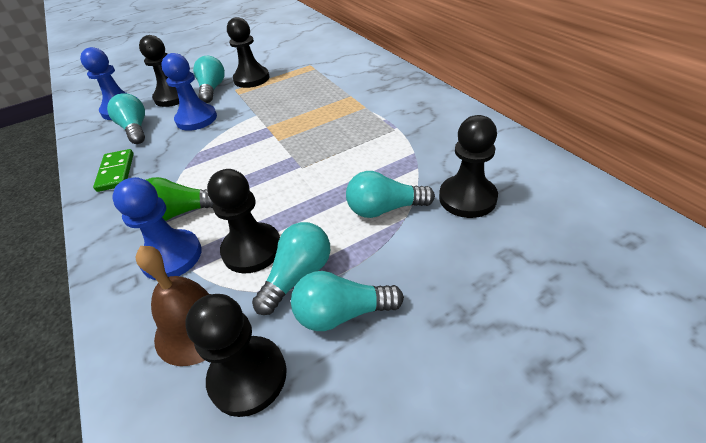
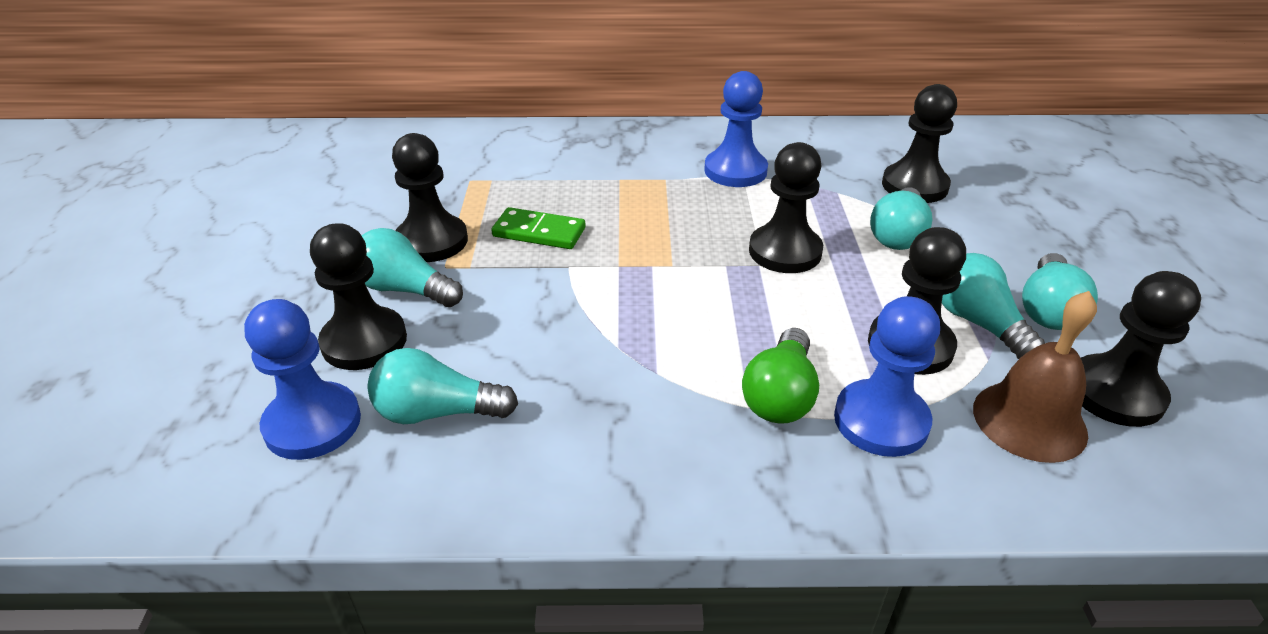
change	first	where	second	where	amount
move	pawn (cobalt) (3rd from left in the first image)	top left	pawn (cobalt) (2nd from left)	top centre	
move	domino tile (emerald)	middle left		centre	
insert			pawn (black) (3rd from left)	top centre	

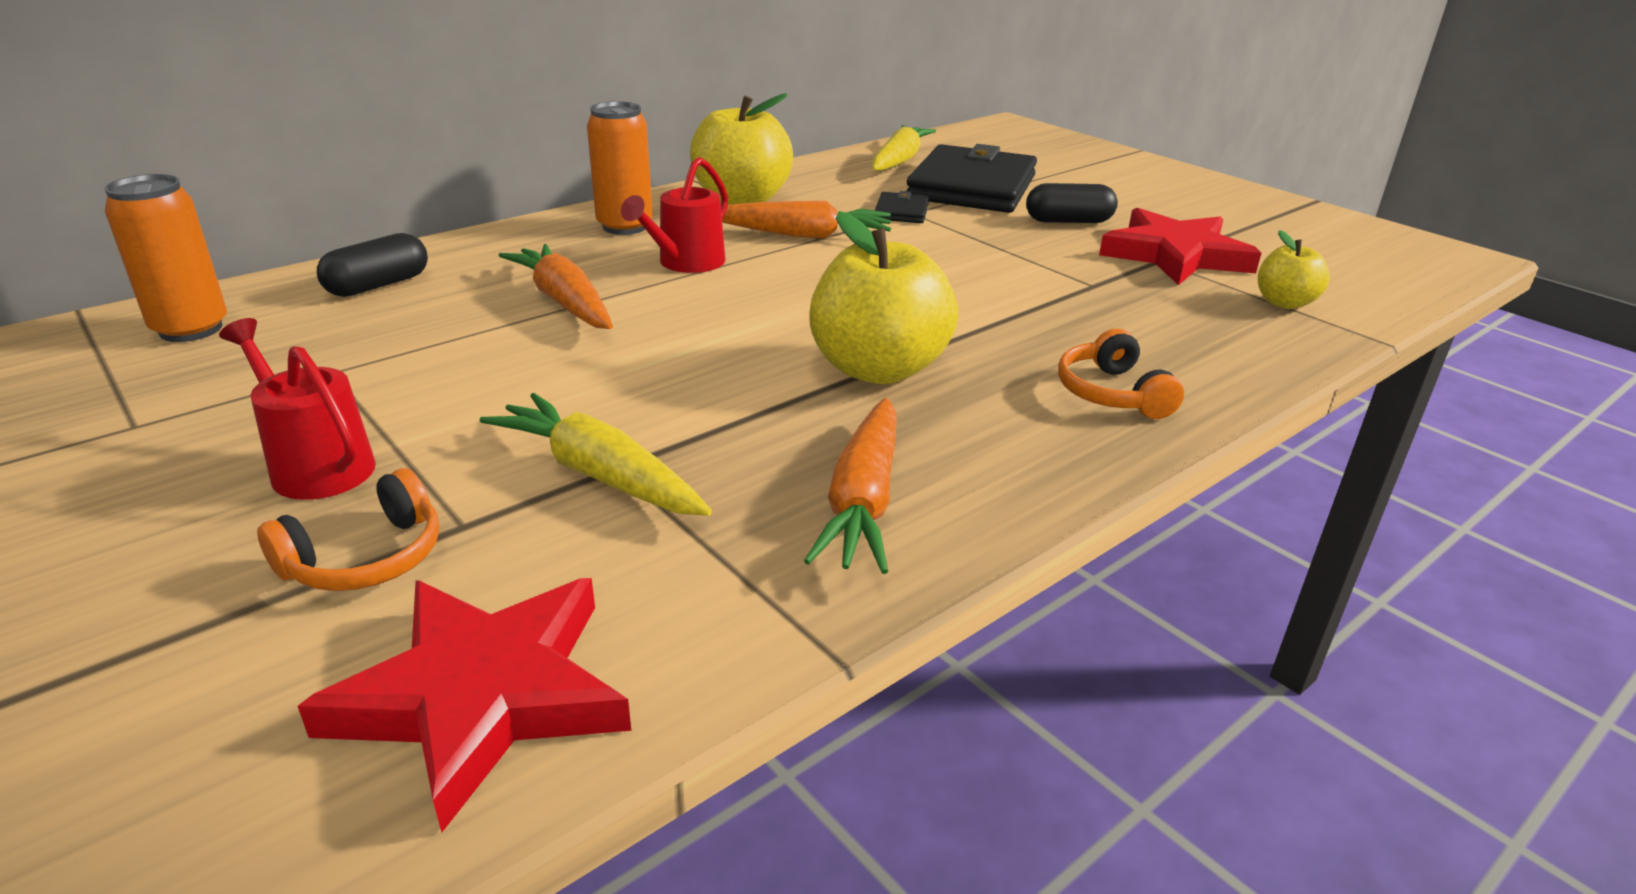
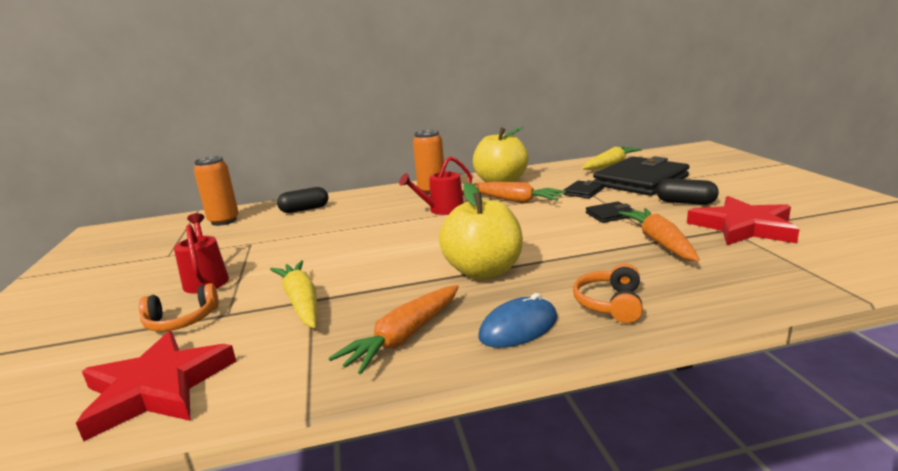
change	first	where	second	where	amount
delete	toy apple (yellow) (3rd from left)	top right			
move	toy carrot (orange) (1st from left in the first image)	top centre	toy carrot (orange) (3rd from left)	middle right	
insert			wallet (black) (2nd from left)	middle right	
insert			PC mouse (cobalt)	bottom centre	

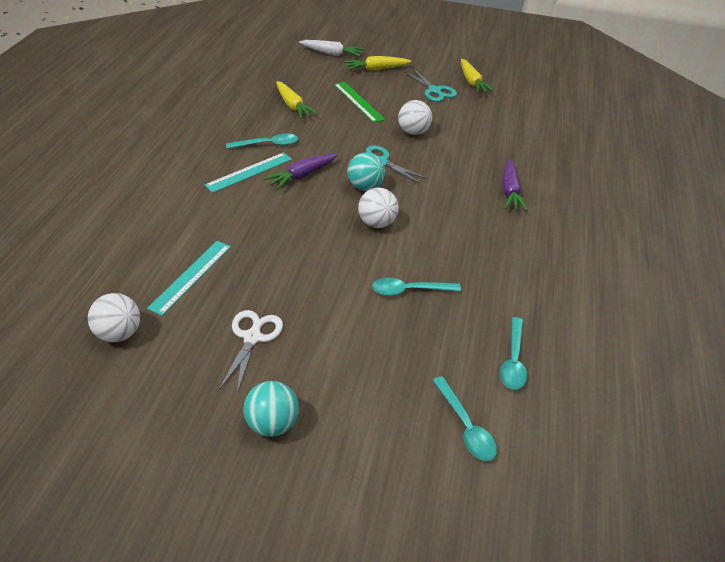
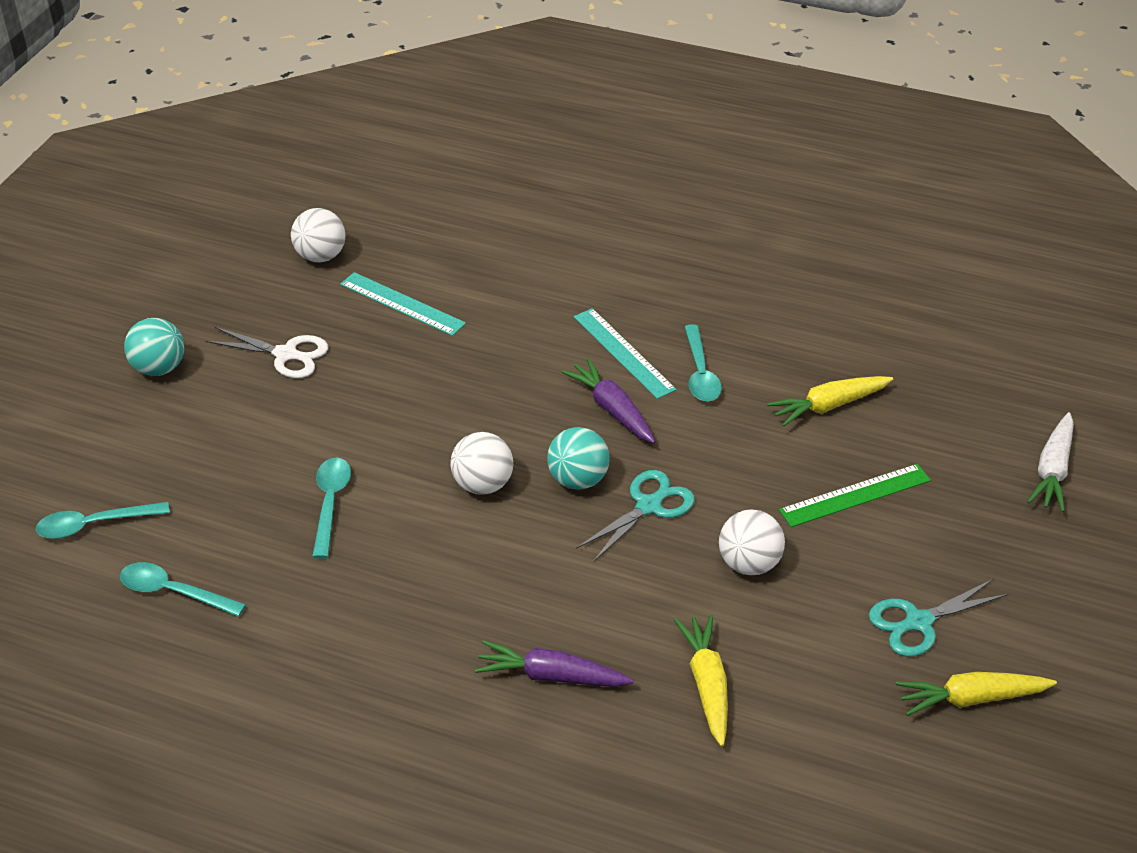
change	first	where	second	where	amount
move	toy carrot (yellow) (2nd from left in the first image)	top centre	toy carrot (yellow) (1st from left)	bottom centre	

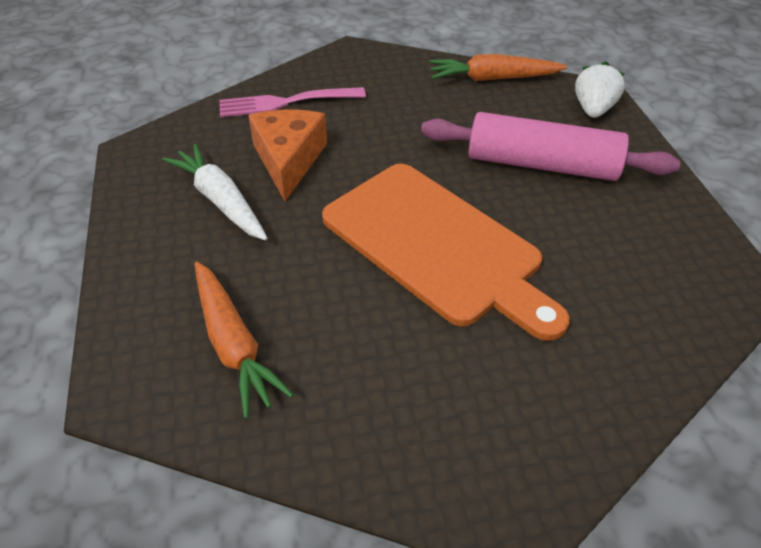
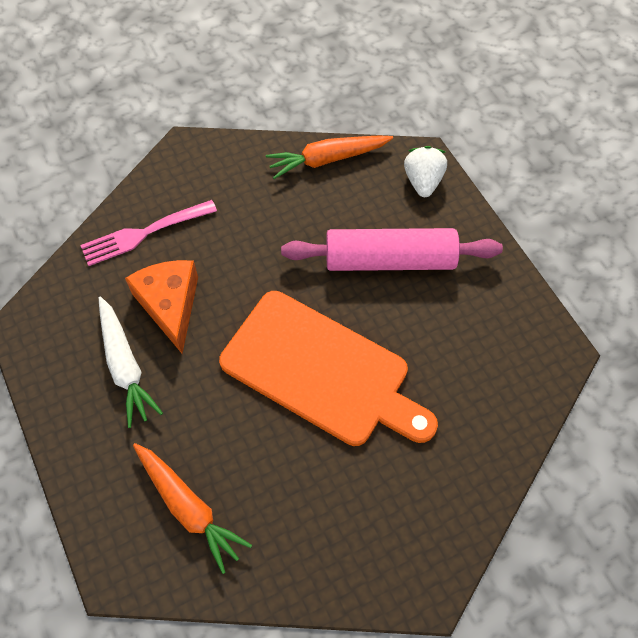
change	first	where	second	where	amount
rotate	toy carrot (snow-white)	middle left		middle left	150 degrees counterclockwise

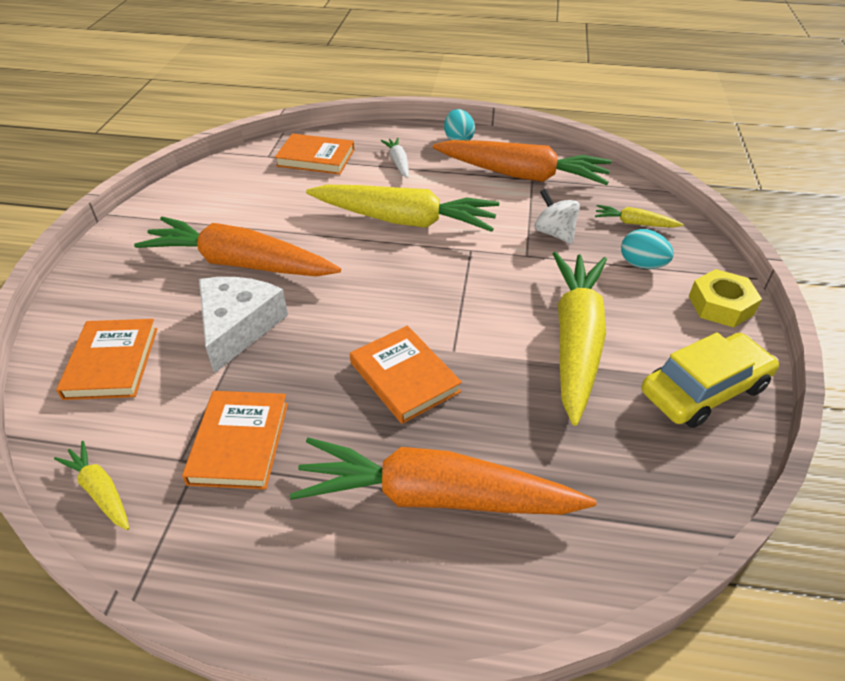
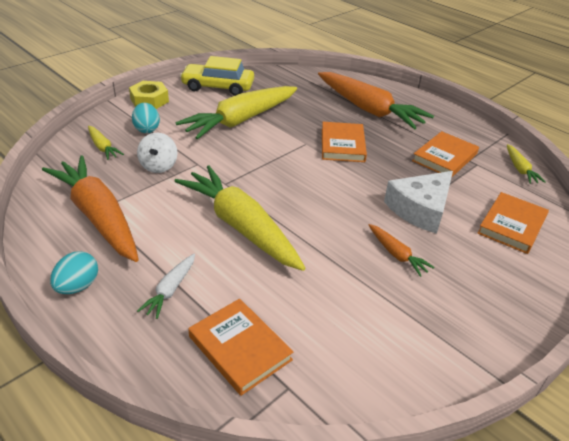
change	first	where	second	where	amount
resize	toy carrot (orange) (1st from left in the first image)	middle left	toy carrot (orange) (3rd from left)	middle right	x0.44

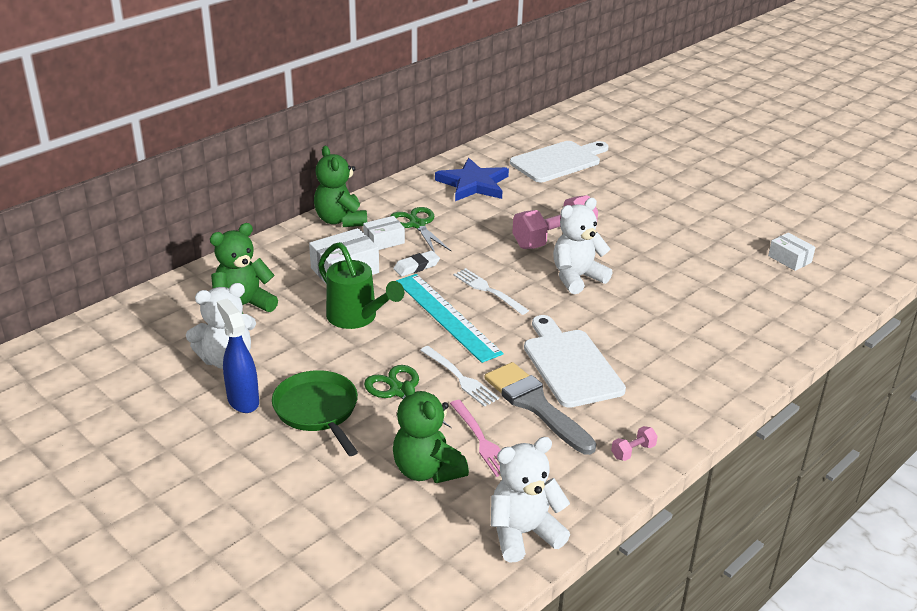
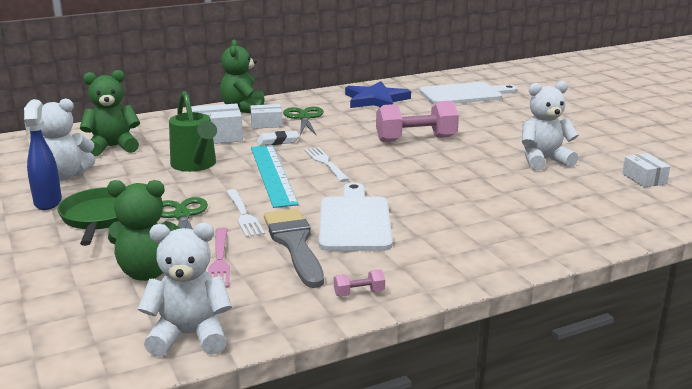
change	first	where	second	where	amount
move	teddy (snow-white) (3rd from left)	centre		top right	
rotate	teddy (emerald) (3rd from left in the first image)	bottom centre	teddy (emerald) (2nd from left)	middle left	75 degrees counterclockwise

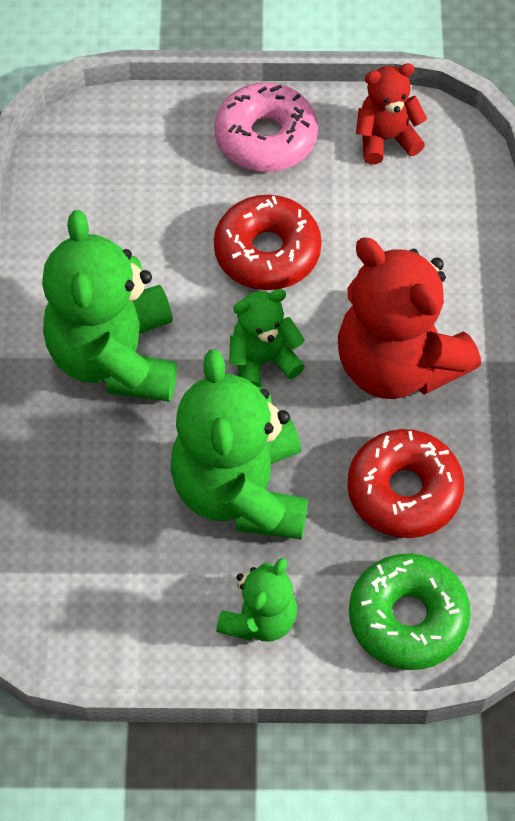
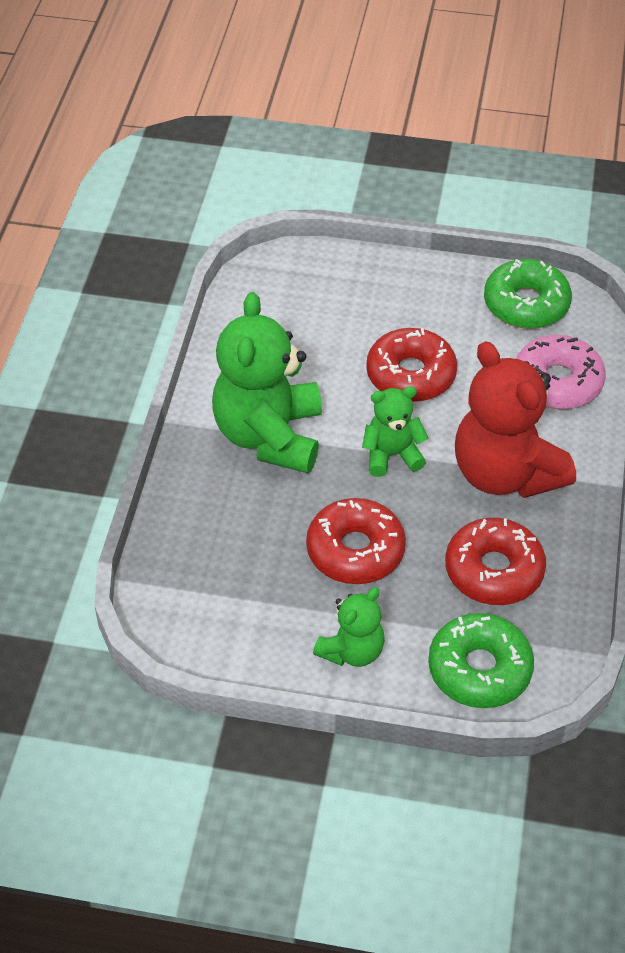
change	first	where	second	where	amount
replace	teddy (crimson) (1st from left)	top right	glazed donut (emerald) (2nd from left)	top right	
move	glazed donut (pink)	top centre		middle right	
replace	teddy (emerald) (2nd from left)	centre	glazed donut (crimson) (1st from left)	centre	

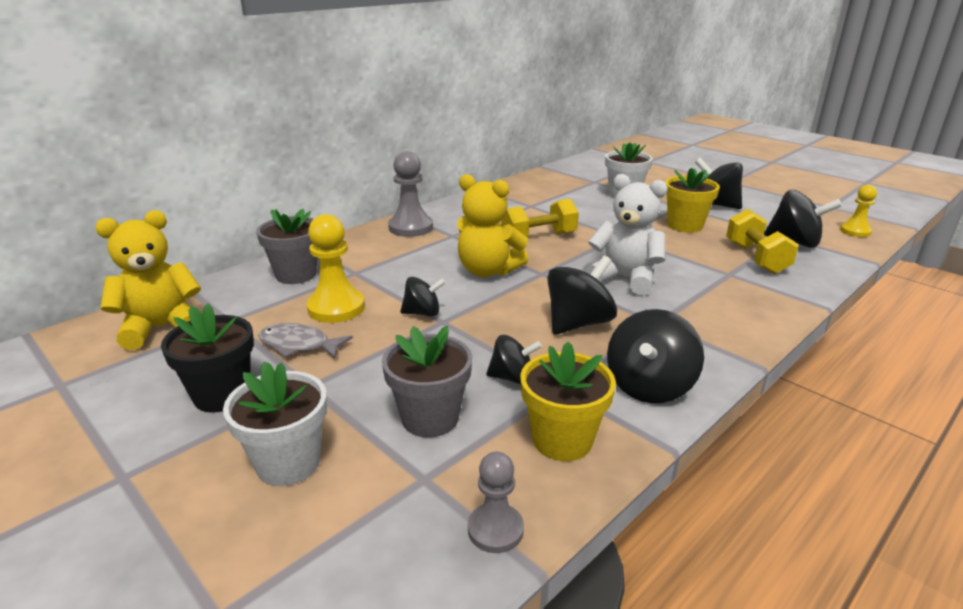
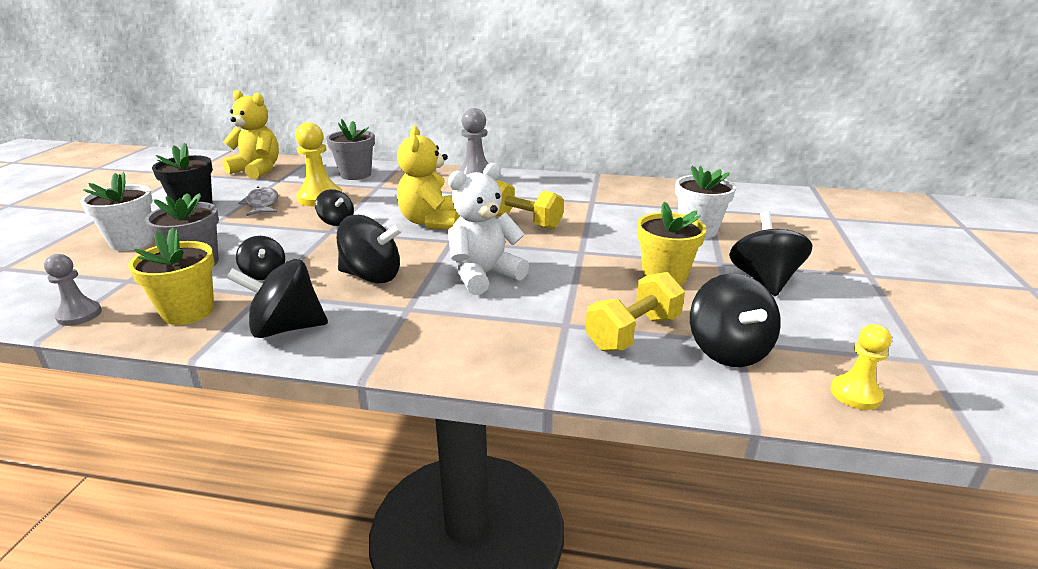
change	first	where	second	where	amount
rotate	teddy (snow-white)	centre		centre	120 degrees counterclockwise

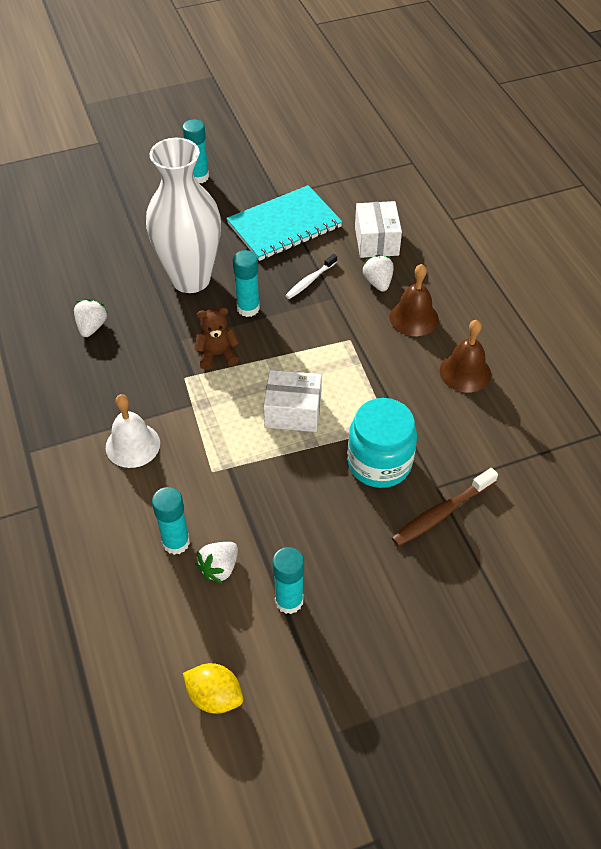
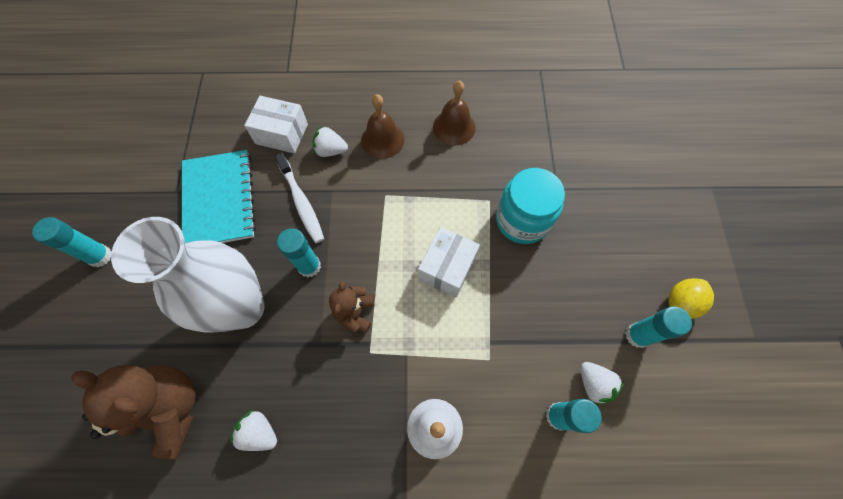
change	first	where	second	where	amount
resize	tooth brush (snow-white)	top centre		centre	x1.51
delete	tooth brush (russet)	middle right			
move	toy lemon (yellow)	bottom centre		middle right	
insert			teddy (russet) (1st from left)	bottom left	

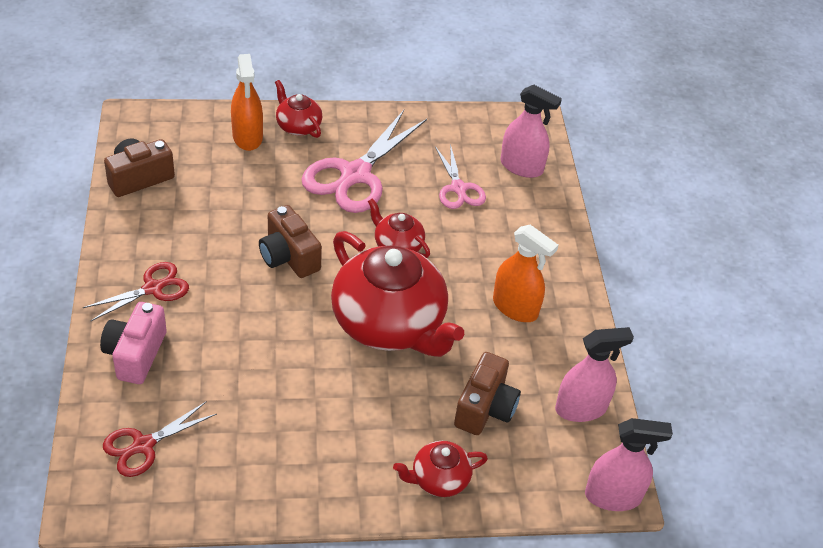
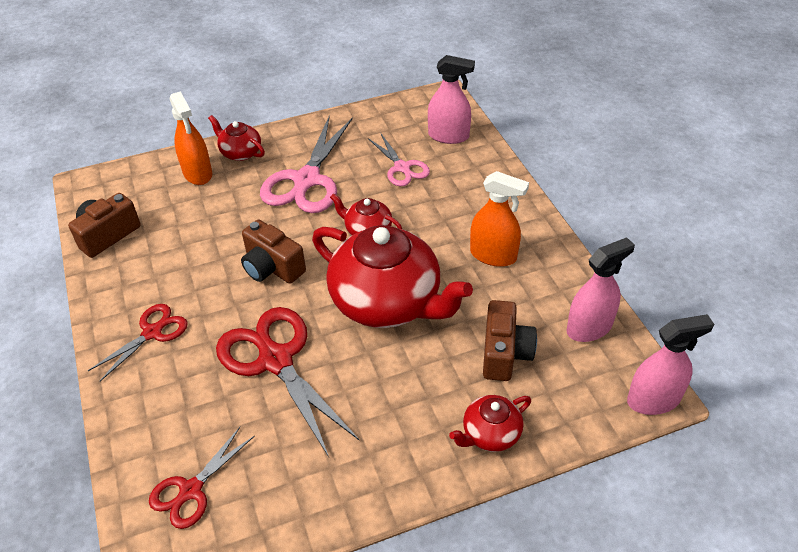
change	first	where	second	where	amount
delete	camera (pink)	middle left			
insert			scissors (crimson) (3rd from left)	bottom centre	

